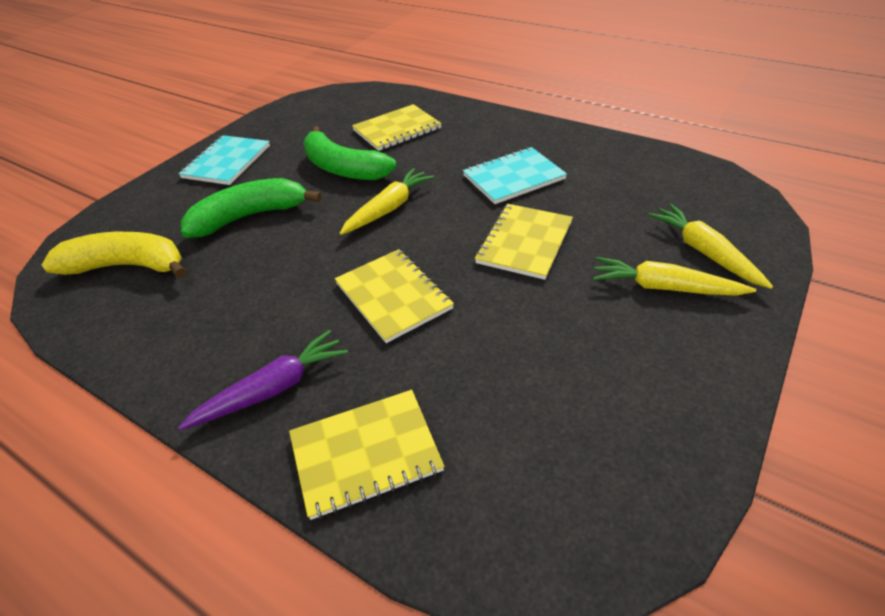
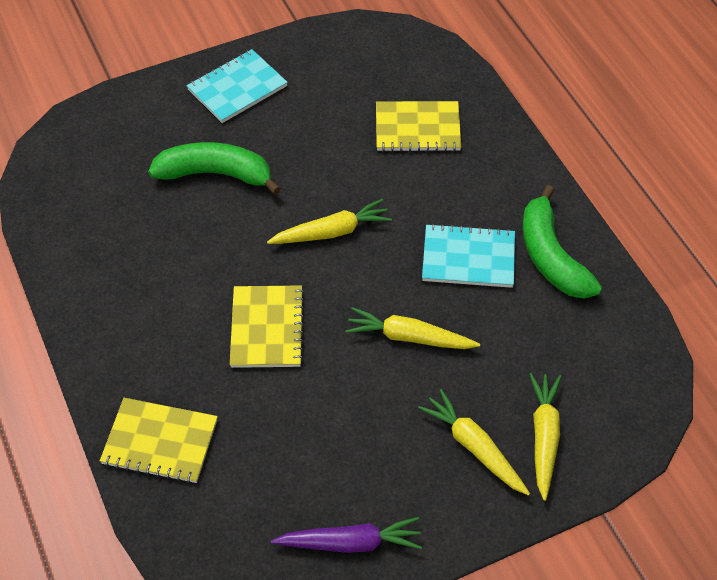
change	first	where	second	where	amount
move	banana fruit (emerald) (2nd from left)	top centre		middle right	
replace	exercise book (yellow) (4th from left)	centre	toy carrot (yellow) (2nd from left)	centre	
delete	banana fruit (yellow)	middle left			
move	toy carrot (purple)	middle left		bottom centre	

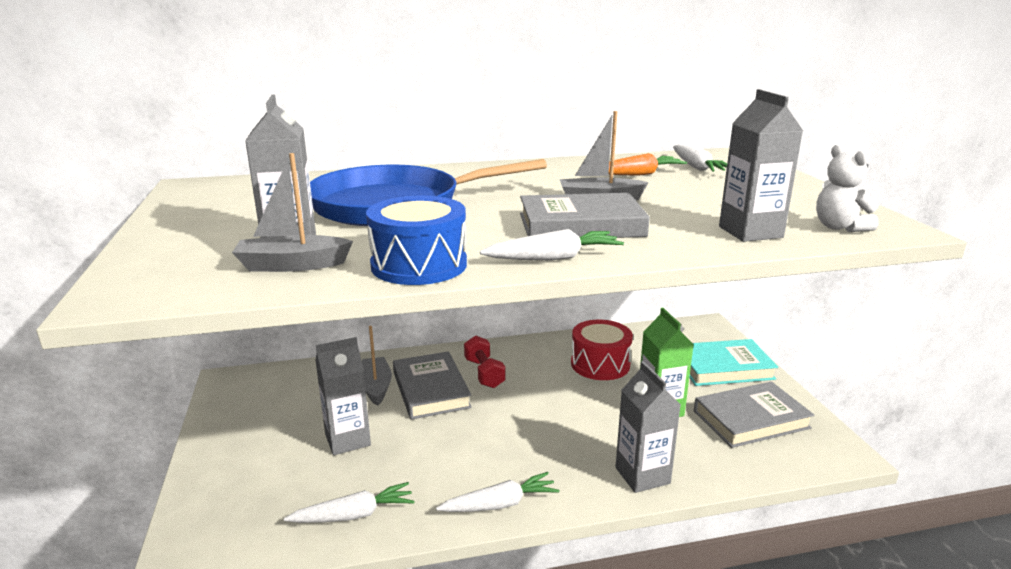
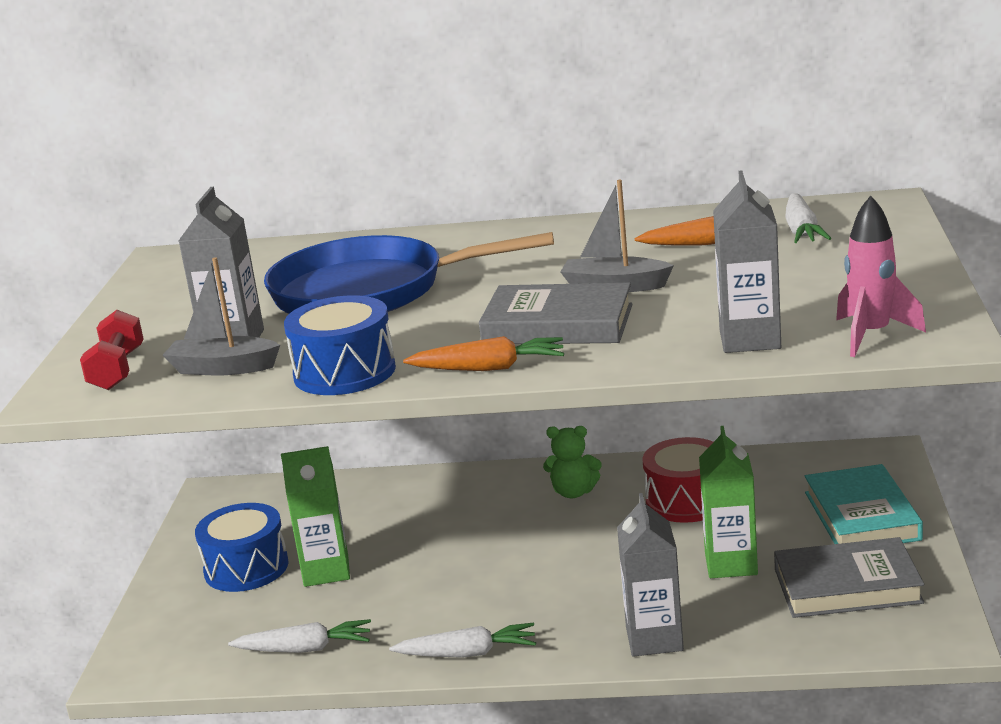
change	first	where	second	where	amount
replace	teddy (snow-white)	top right	spaceship (pink)	middle right	
recolor	toy carrot (snow-white) (3rd from left)	centre	toy carrot (orange) (1st from left)	centre	
delete	sailboat (gray) (2nd from left)	centre			
move	dumbbell (crimson)	centre		middle left	
recolor	carton (gray) (2nd from left)	bottom centre	carton (emerald) (1st from left)	bottom left	
rotate	hardcover (aqua)	middle right		bottom right	75 degrees clockwise
delete	hardcover (gray) (1st from left)	bottom centre			
insert			teddy (emerald)	centre	
insert			toy drum (cobalt) (1st from left)	bottom left	

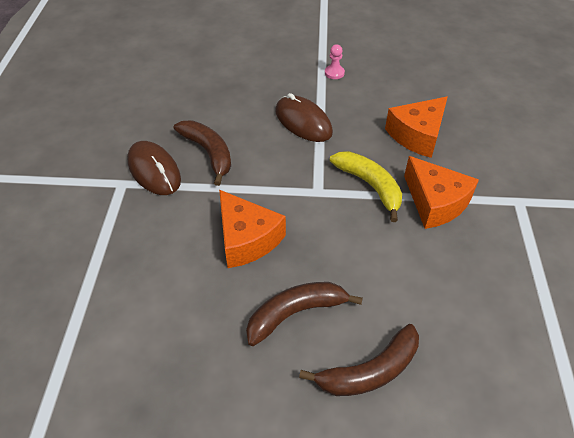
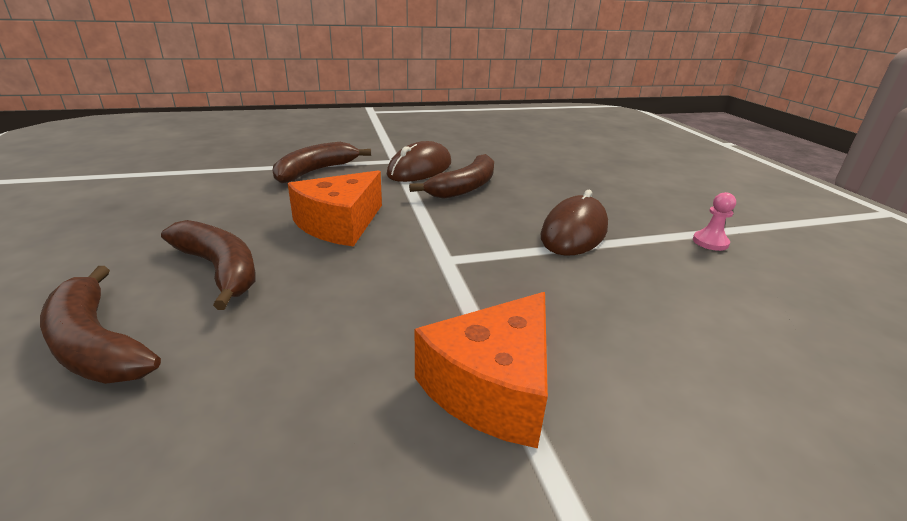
change	first	where	second	where	amount
delete	cheese wedge (orange) (2nd from left)	top right			
delete	banana fruit (yellow)	centre			
insert			banana fruit (russet) (3rd from left)	top centre	

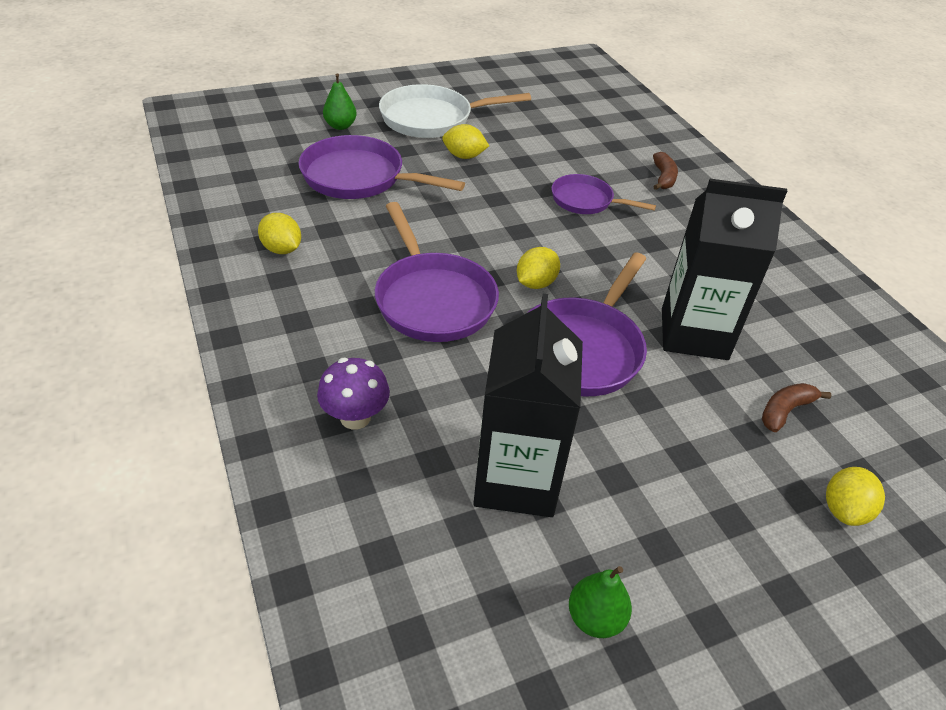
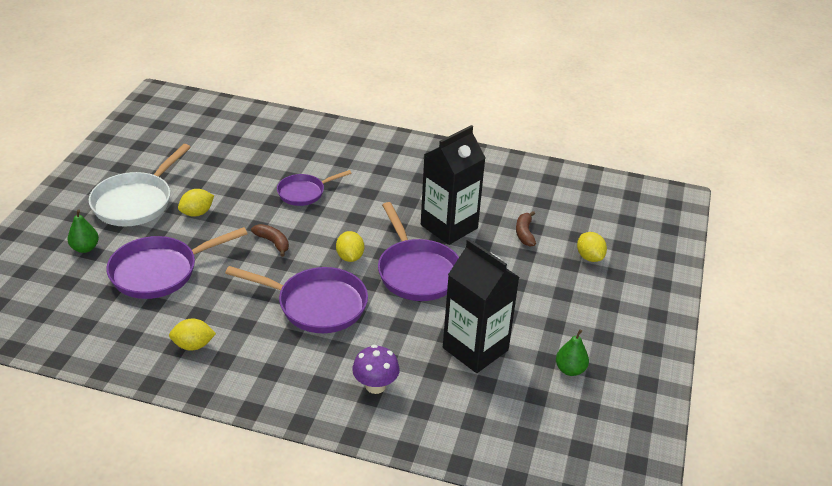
change	first	where	second	where	amount
move	banana fruit (russet) (1st from left)	top right		middle left	

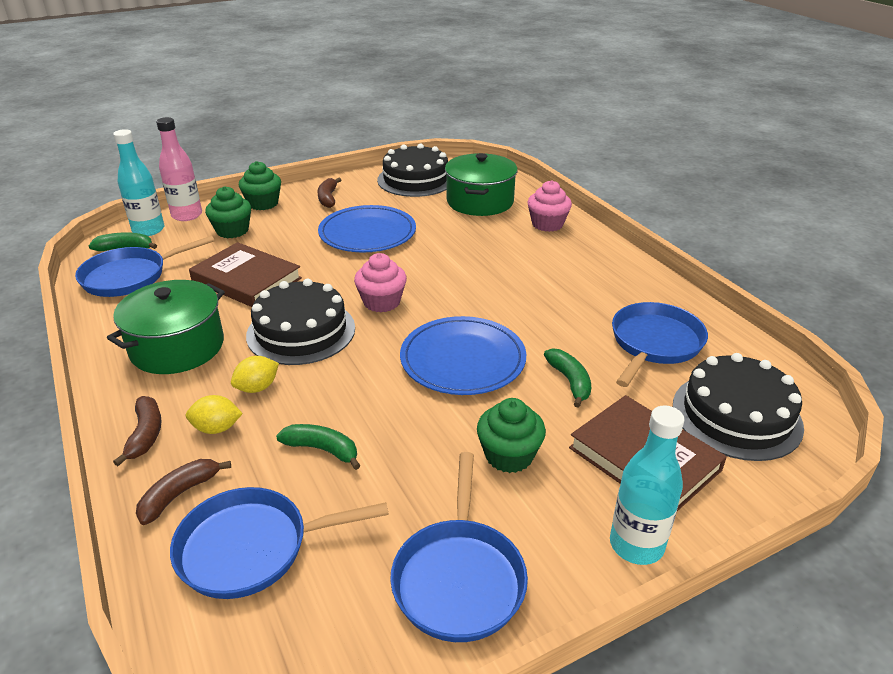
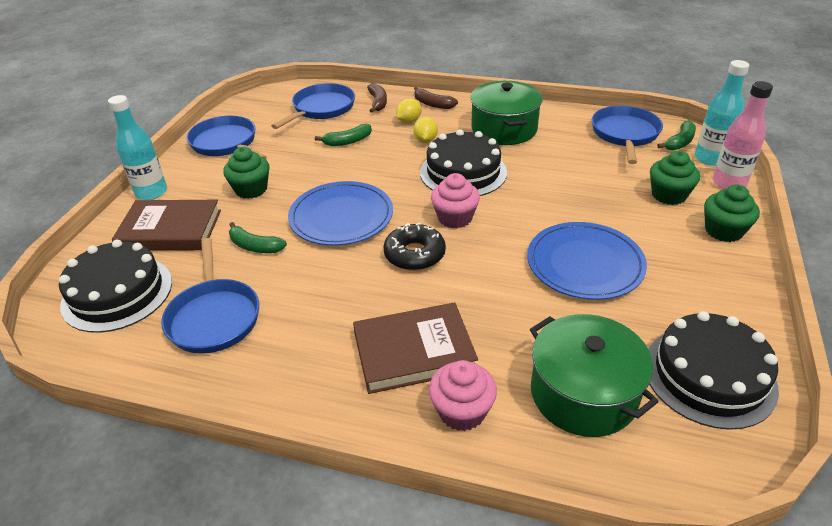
change	first	where	second	where	amount
delete	banana fruit (russet) (3rd from left)	top centre			
move	hardcover (russet) (1st from left in the first image)	middle left	hardcover (russet) (2nd from left)	centre	
insert			glazed donut (black)	centre	

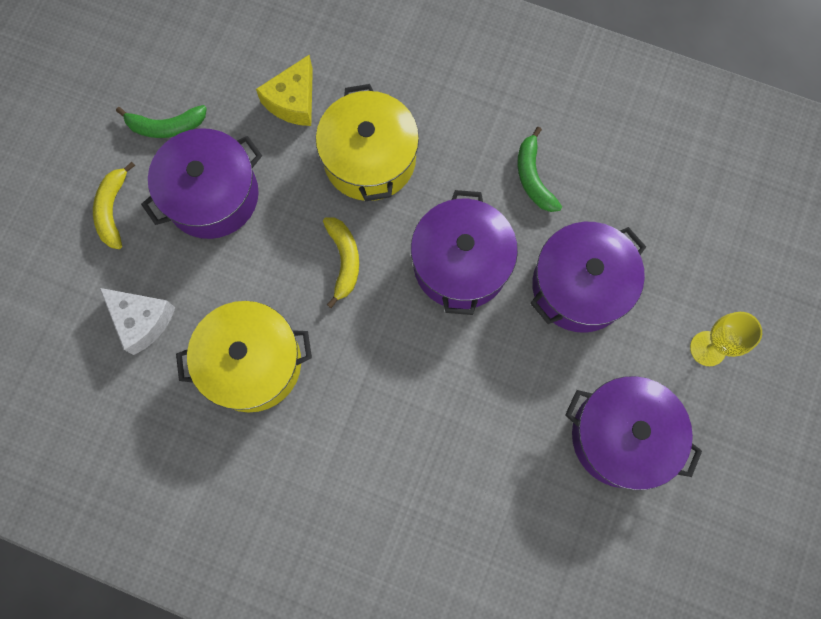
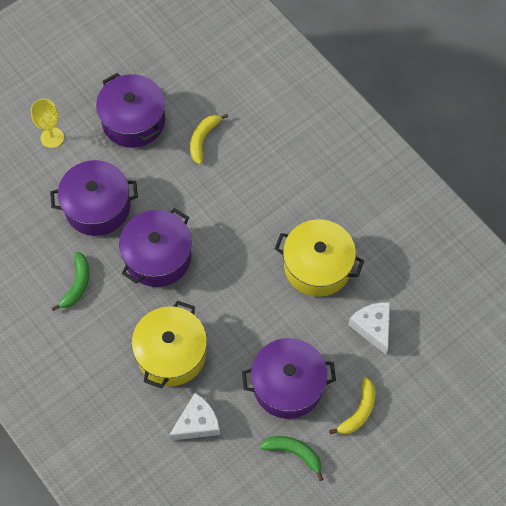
change	first	where	second	where	amount
recolor	cheese wedge (yellow)	top centre	cheese wedge (snow-white) (1st from left)	bottom centre	
move	banana fruit (yellow) (2nd from left in the first image)	centre	banana fruit (yellow) (1st from left)	top centre	

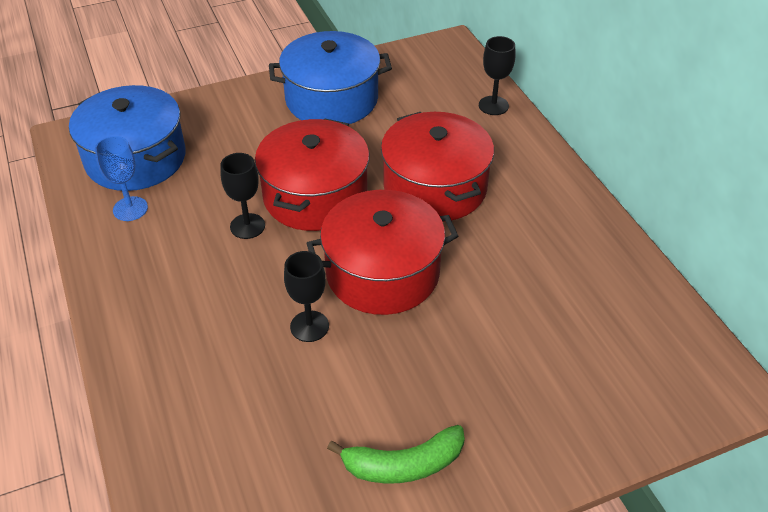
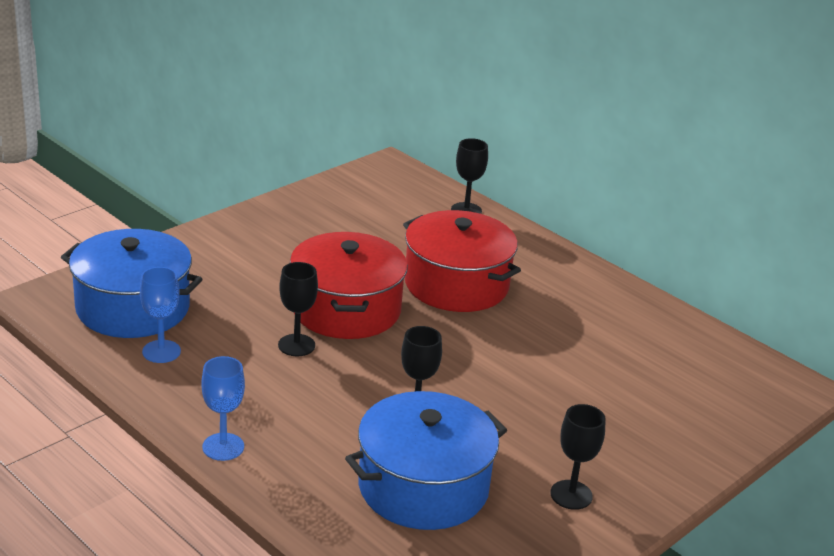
change	first	where	second	where	amount
move	stockpot (cobalt) (2nd from left)	top centre		bottom centre	
delete	stockpot (crimson) (2nd from left)	centre			
replace	banana fruit (emerald)	bottom centre	chalice (black) (4th from left)	bottom right	
insert			chalice (cobalt) (2nd from left)	bottom left	

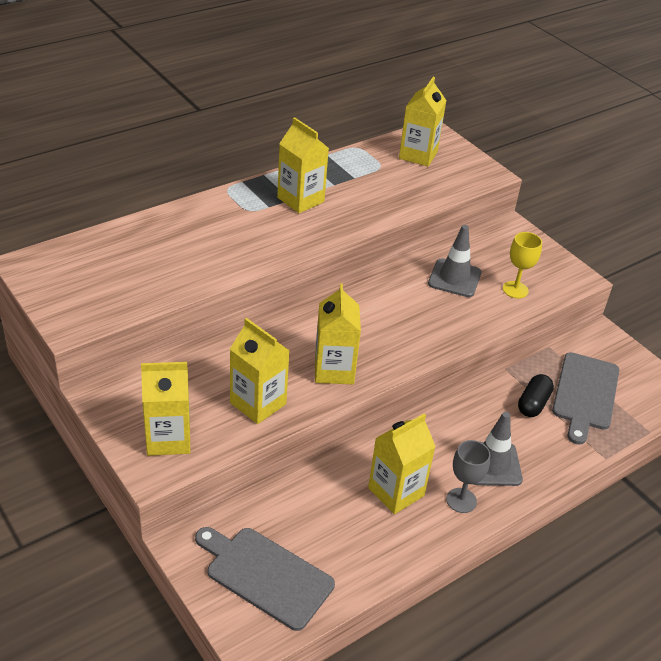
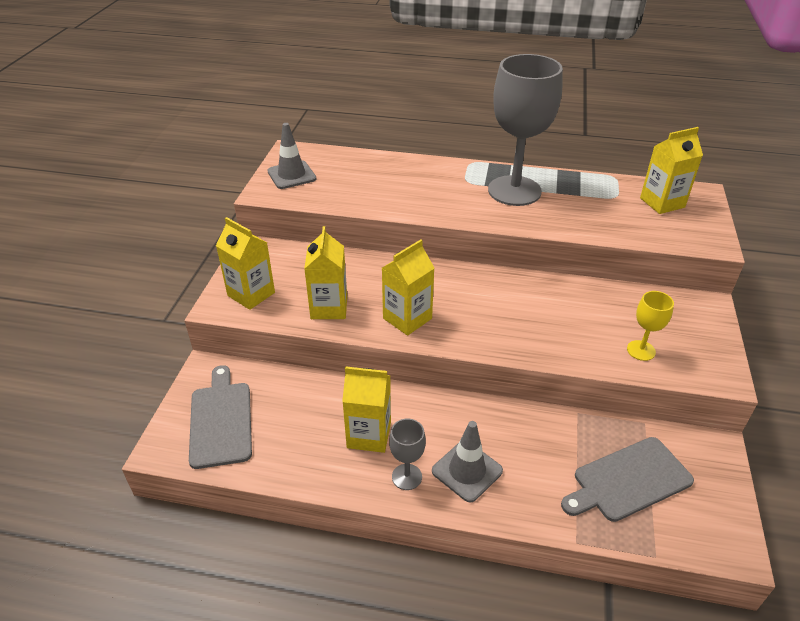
change	first	where	second	where	amount
replace	carton (yellow) (3rd from left)	top centre	chalice (gray) (2nd from left)	top centre	
move	traffic cone (gray) (1st from left)	middle right		top centre	
delete	pill shape (black)	middle right			

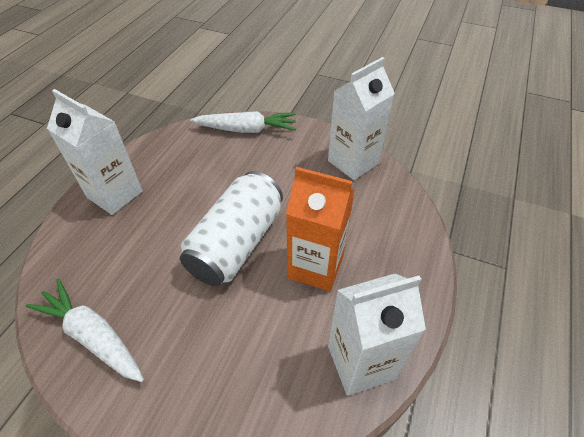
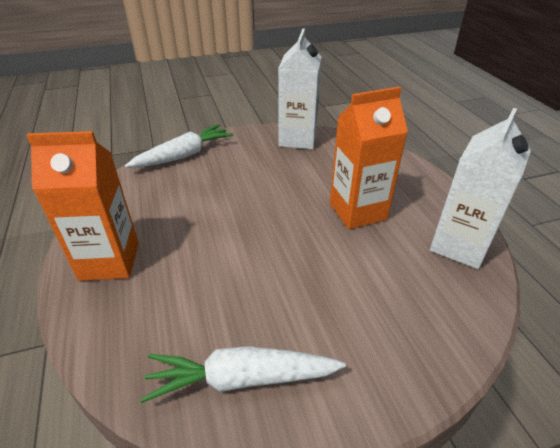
change	first	where	second	where	amount
recolor	carton (snow-white) (1st from left)	middle left	carton (orange) (1st from left)	middle left	
delete	soda can (snow-white)	centre			

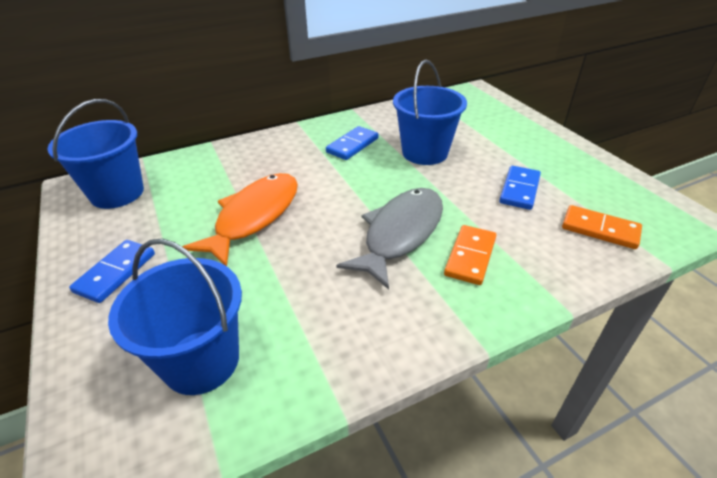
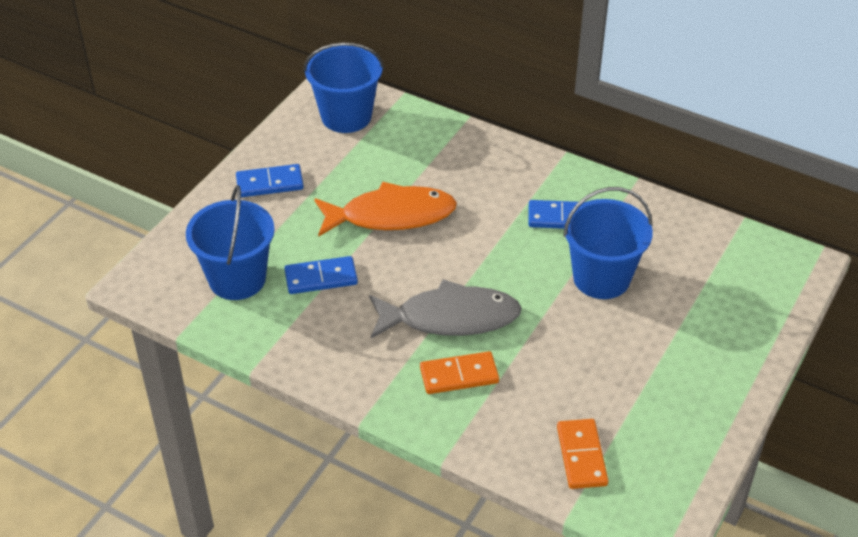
change	first	where	second	where	amount
move	domino tile (cobalt) (3rd from left in the first image)	middle right	domino tile (cobalt) (2nd from left)	centre	

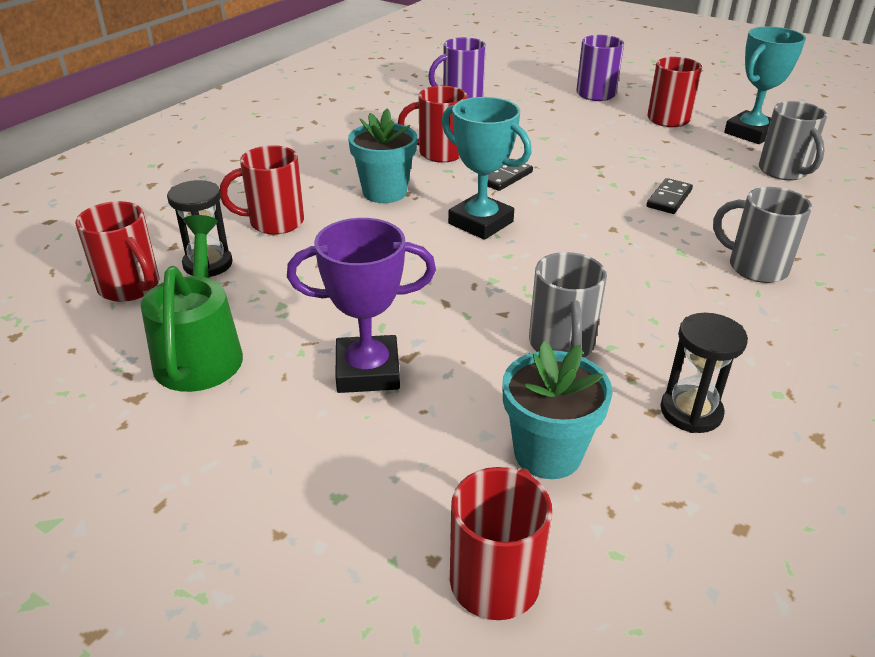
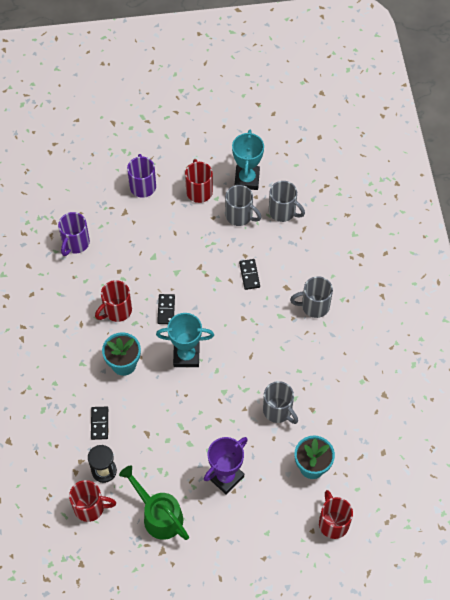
change	first	where	second	where	amount
replace	tea mug (crimson) (2nd from left)	top left	domino tile (black) (1st from left)	bottom left	
delete	hourglass (black) (2nd from left)	middle right			
insert			tea mug (gray) (1st from left)	centre	

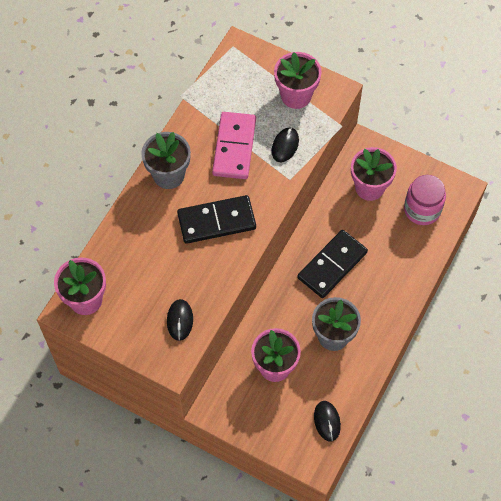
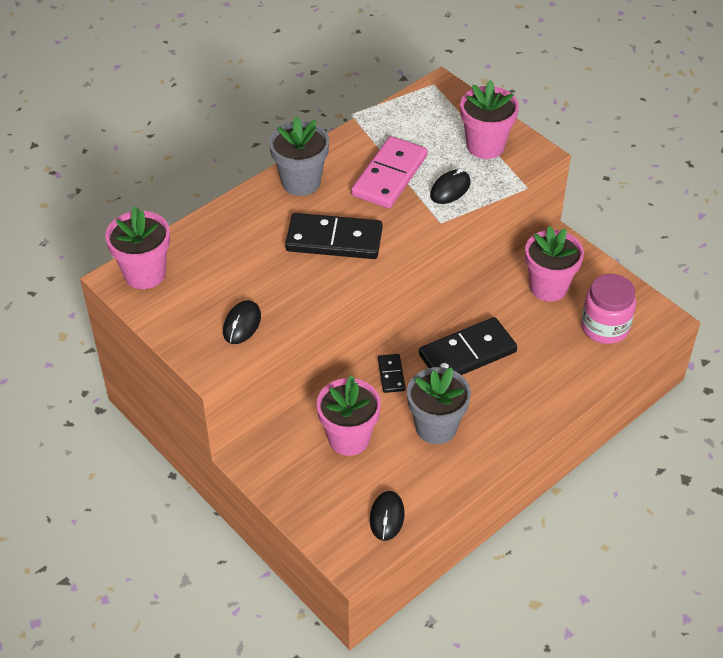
change	first	where	second	where	amount
insert			domino tile (black) (2nd from left)	centre	

